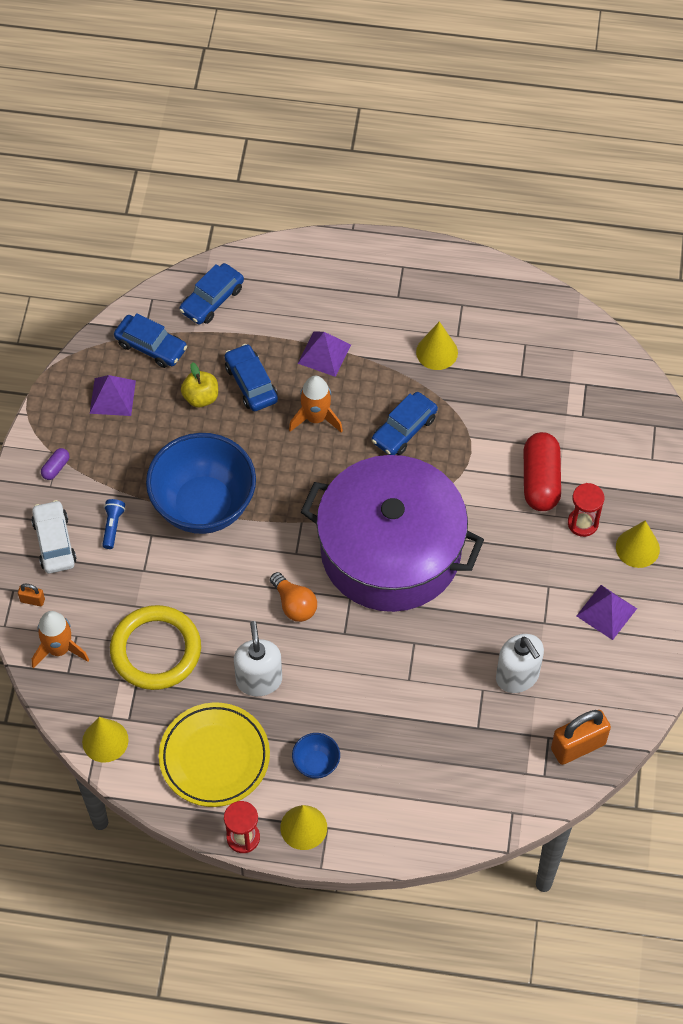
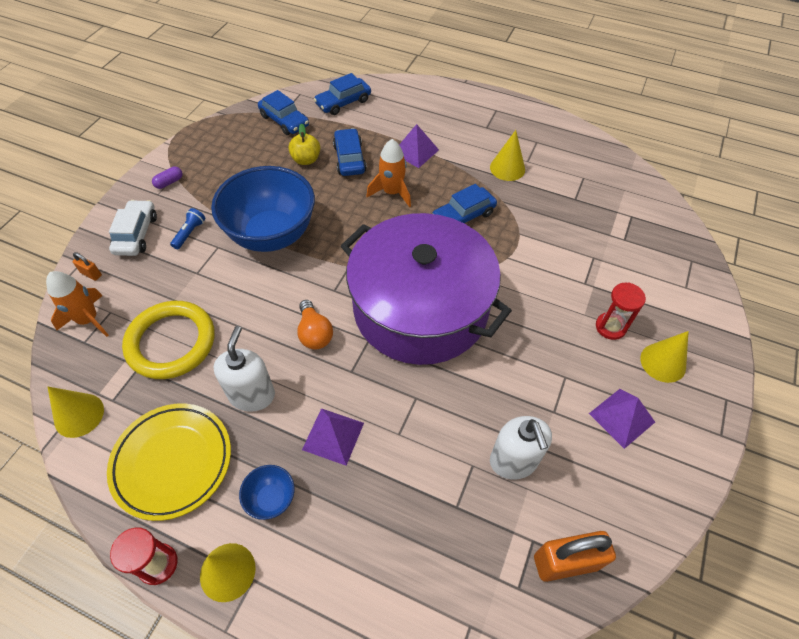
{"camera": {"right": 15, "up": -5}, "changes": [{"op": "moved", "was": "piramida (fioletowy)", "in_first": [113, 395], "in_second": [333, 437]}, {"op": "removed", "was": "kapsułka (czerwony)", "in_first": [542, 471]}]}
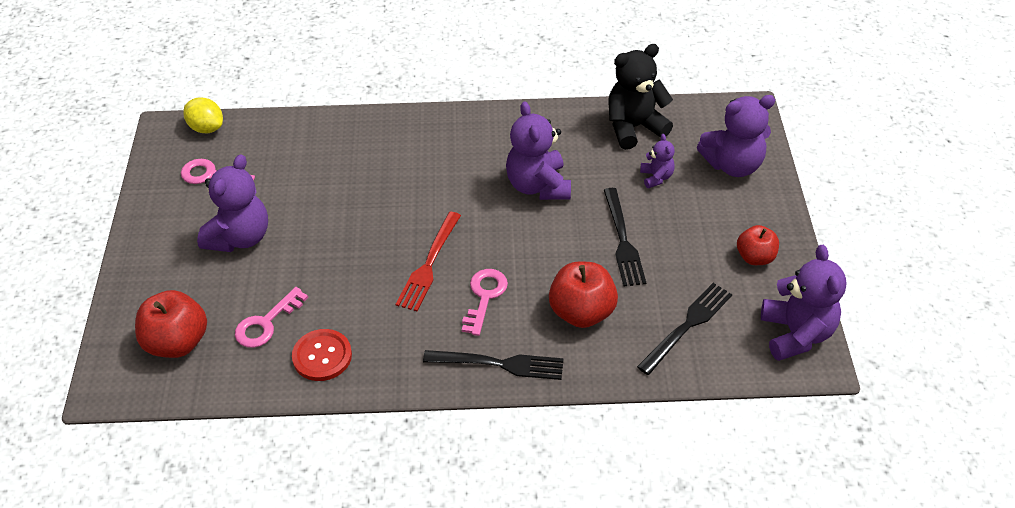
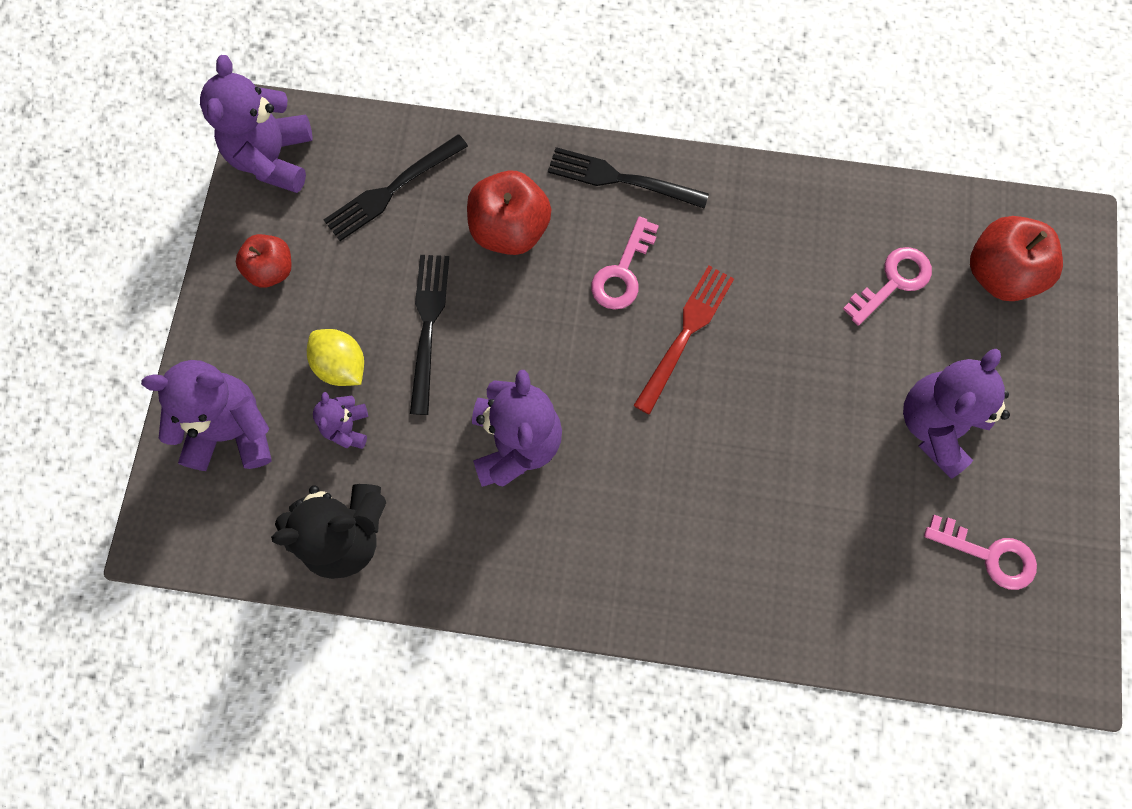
{"camera": {"right": -170, "up": 25}, "changes": [{"op": "moved", "was": "cytryna (żółty)", "in_first": [203, 115], "in_second": [335, 357]}, {"op": "removed", "was": "guzik (czerwony)", "in_first": [322, 355]}]}
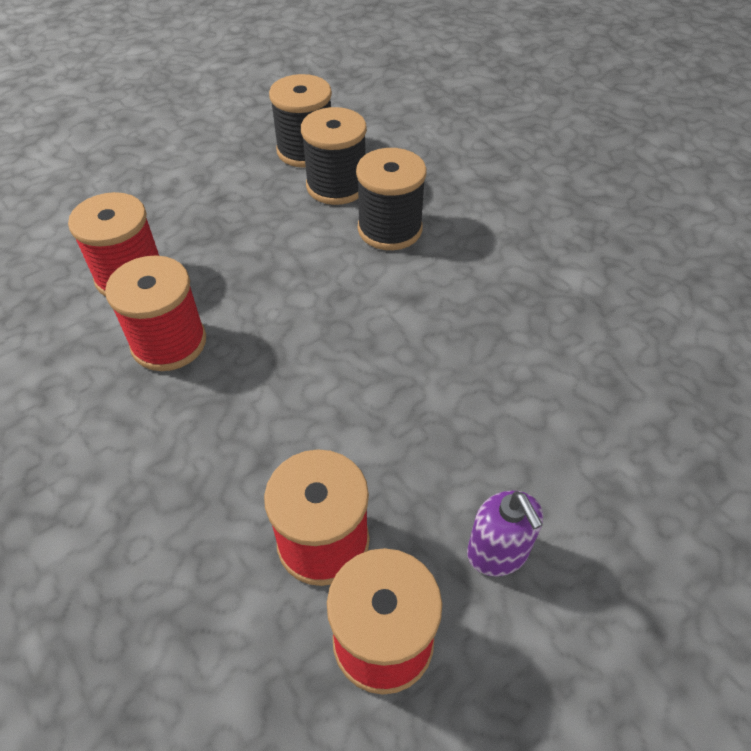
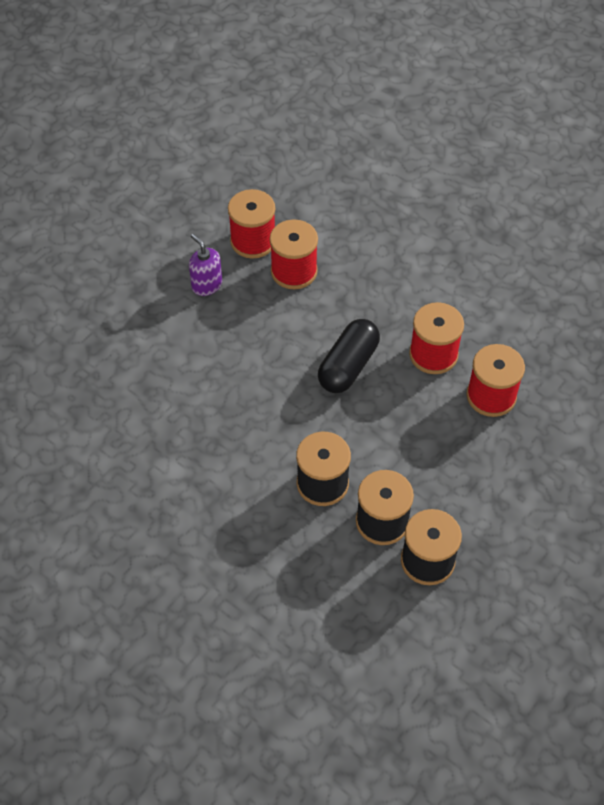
{"camera": {"right": 165, "up": 5}, "changes": [{"op": "added", "now": "kapsułka (czarny)", "in_second": [349, 356]}]}
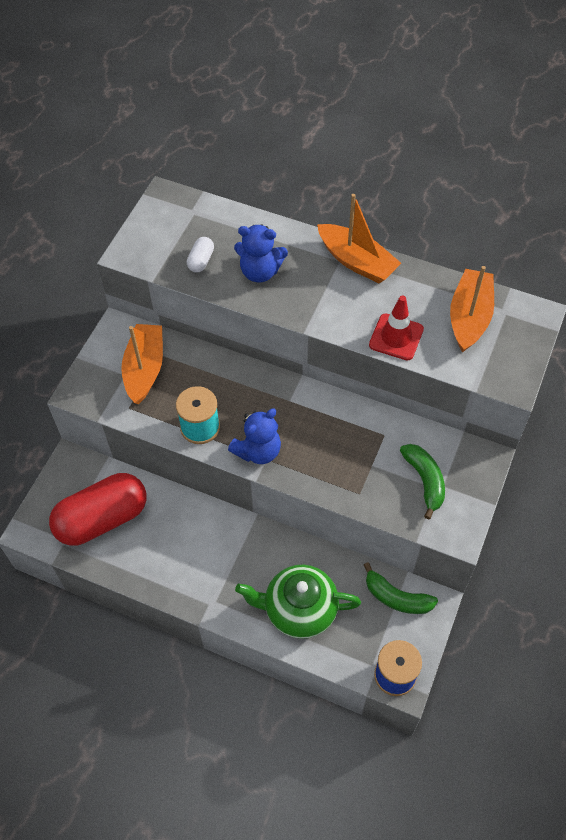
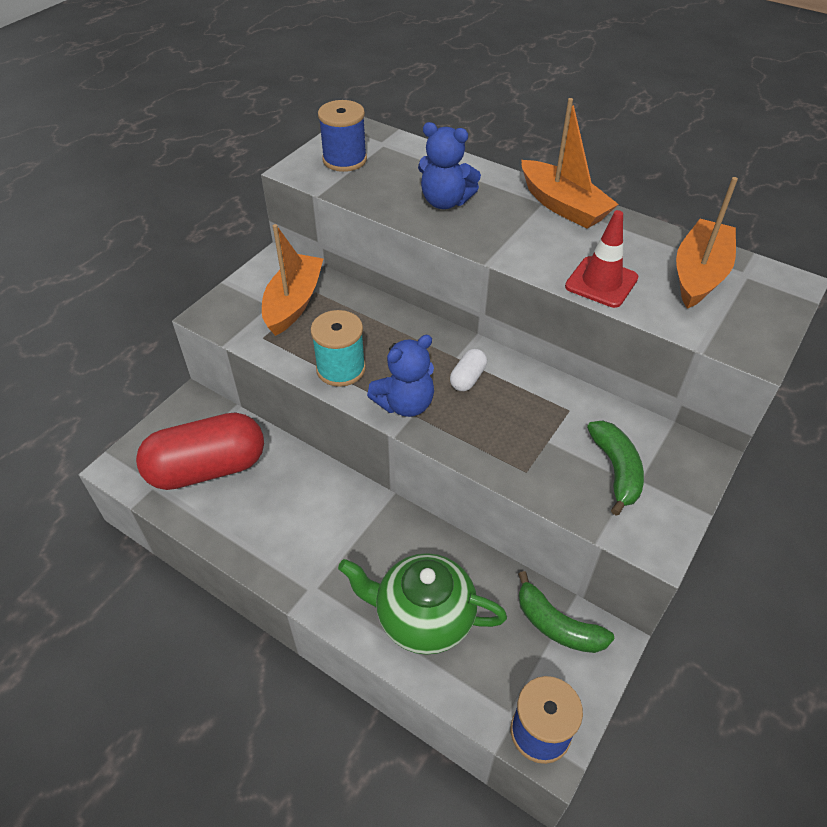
{"camera": {"right": 10, "up": -10}, "changes": [{"op": "moved", "was": "kapsułka (biały)", "in_first": [200, 255], "in_second": [468, 370]}, {"op": "added", "now": "szpulka (niebieski)", "in_second": [342, 136]}]}
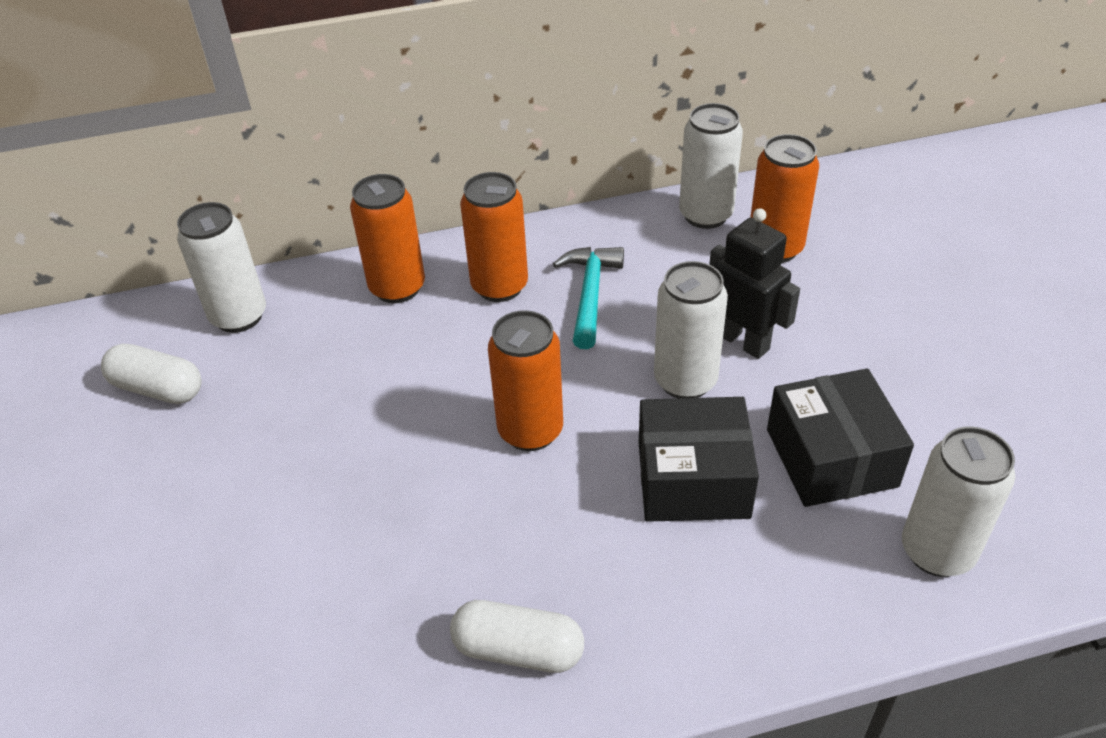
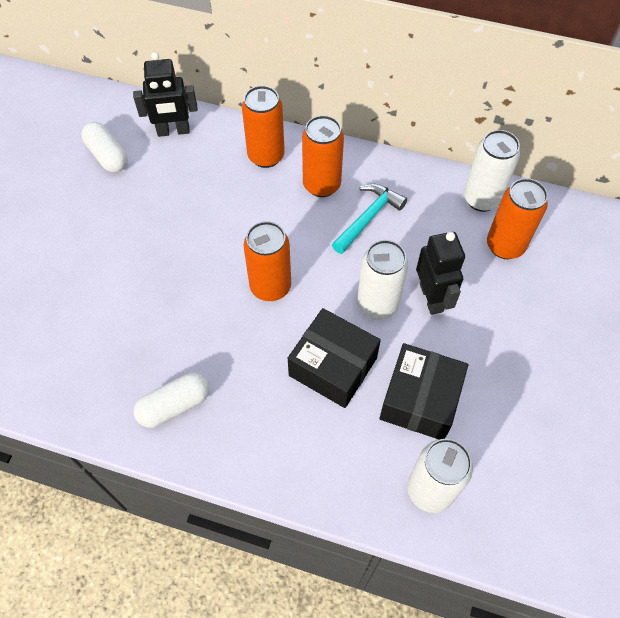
{"camera": {"right": 30, "up": 15}, "changes": [{"op": "replaced", "was": "puszka (biały)", "now": "robot (czarny)", "in_first": [221, 267], "in_second": [165, 94]}, {"op": "turned", "was": "kapsułka (biały)", "in_first": [517, 636], "in_second": [171, 400], "clockwise": -75}]}
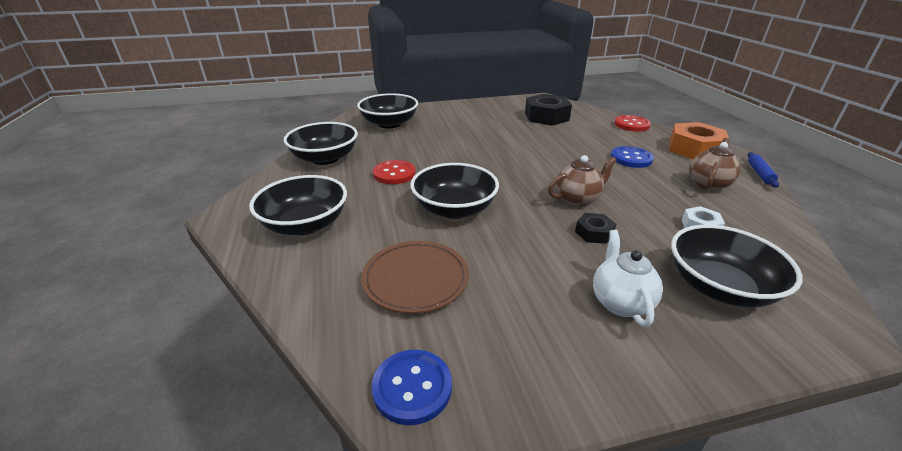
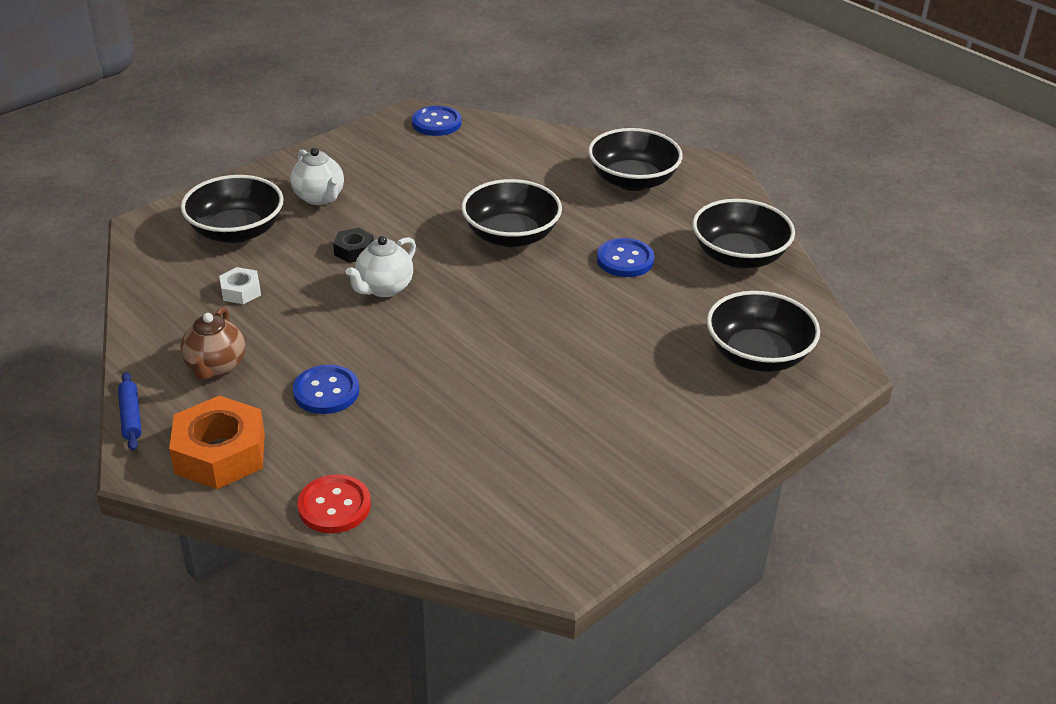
{"camera": {"right": 150, "up": 5}, "changes": [{"op": "removed", "was": "talerz (brązowy)", "in_first": [415, 277]}, {"op": "recoloured", "was": "guzik (czerwony)", "now": "guzik (niebieski)", "in_first": [394, 172], "in_second": [625, 257]}, {"op": "removed", "was": "nakrętka (czarny)", "in_first": [548, 110]}, {"op": "recoloured", "was": "imbryk (brązowy)", "now": "imbryk (biały)", "in_first": [582, 181], "in_second": [381, 266]}]}
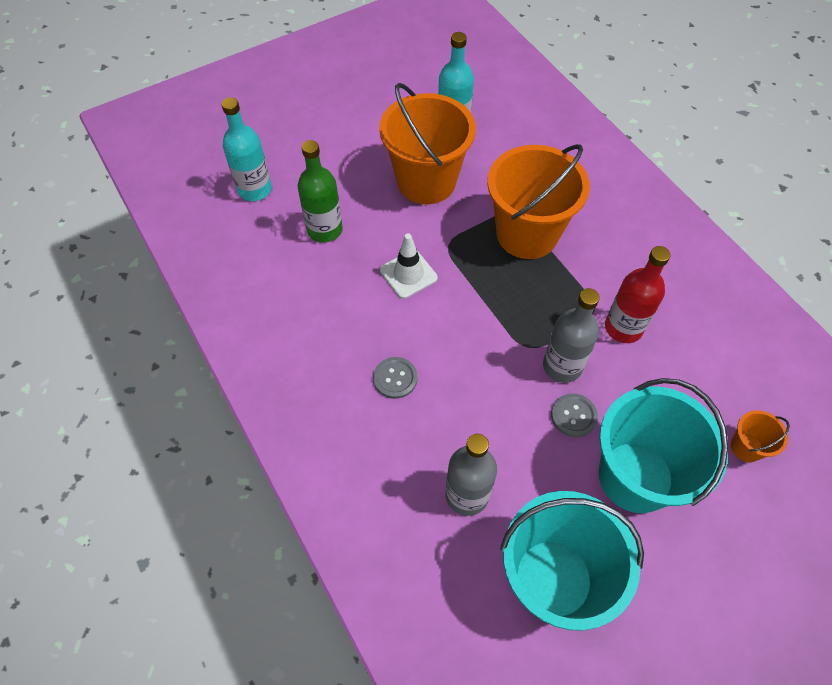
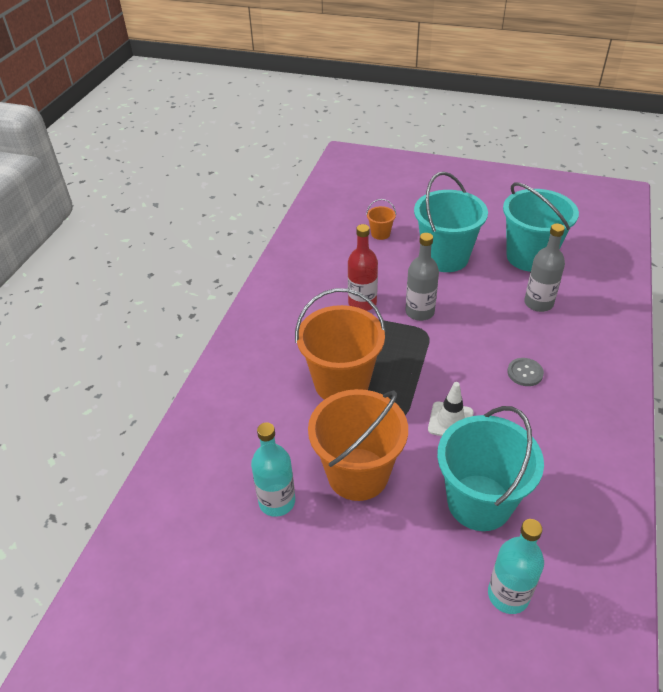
{"camera": {"right": -130, "up": -15}, "changes": [{"op": "replaced", "was": "butelka (zielony)", "now": "wiadro (turkusowy)", "in_first": [320, 191], "in_second": [490, 468]}, {"op": "removed", "was": "guzik (szary)", "in_first": [574, 415]}]}
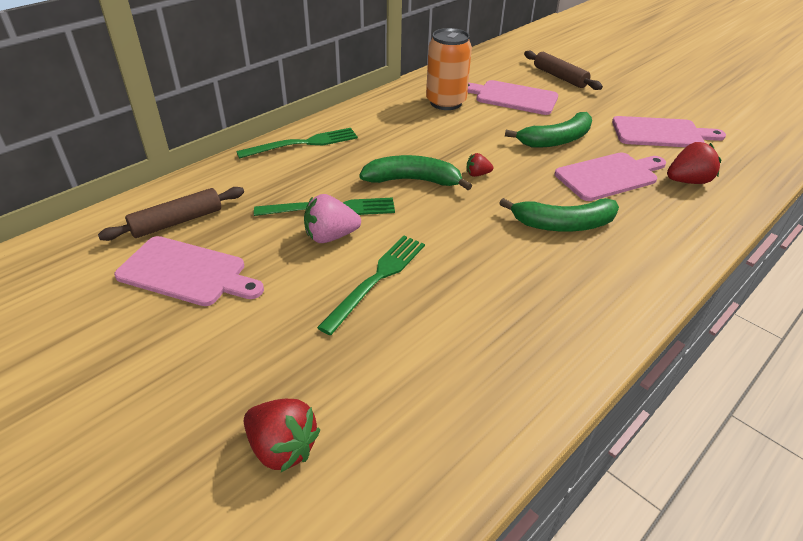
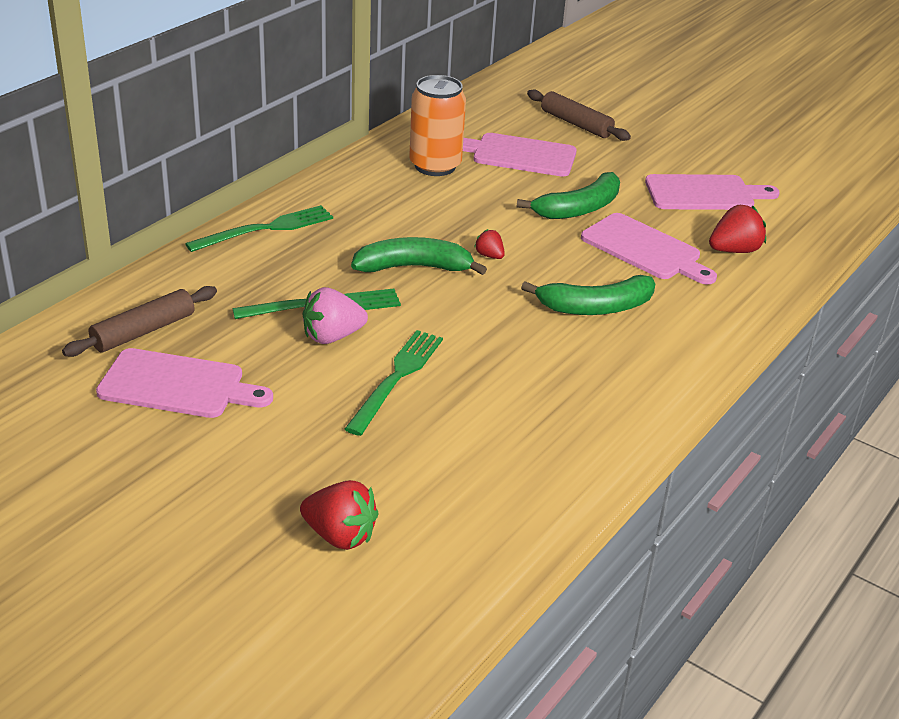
{"camera": {"right": -10, "up": -5}, "changes": [{"op": "turned", "was": "truskawka (czerwony)", "in_first": [479, 165], "in_second": [489, 244], "clockwise": 60}, {"op": "turned", "was": "deska do krojenia (różowy)", "in_first": [610, 176], "in_second": [649, 249], "clockwise": 75}]}
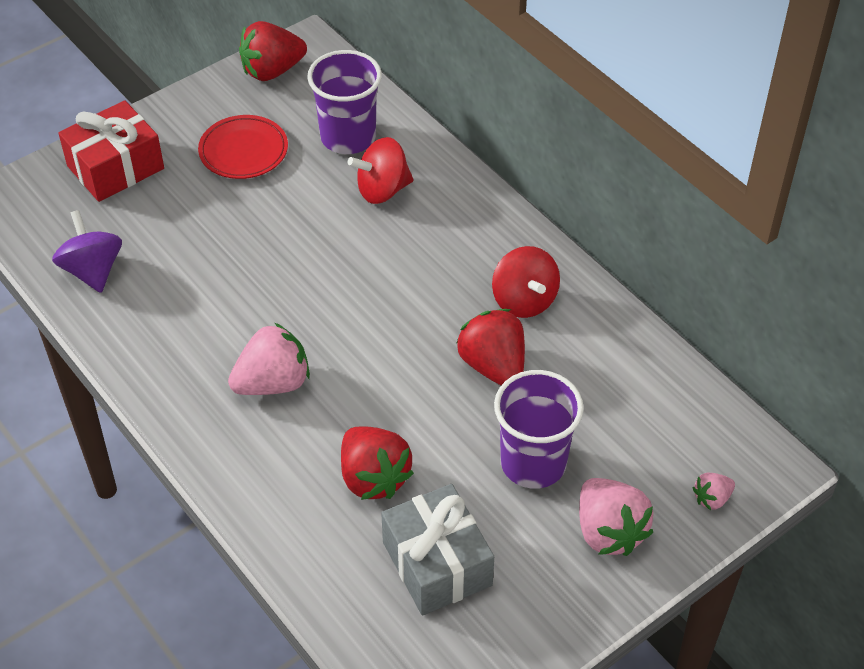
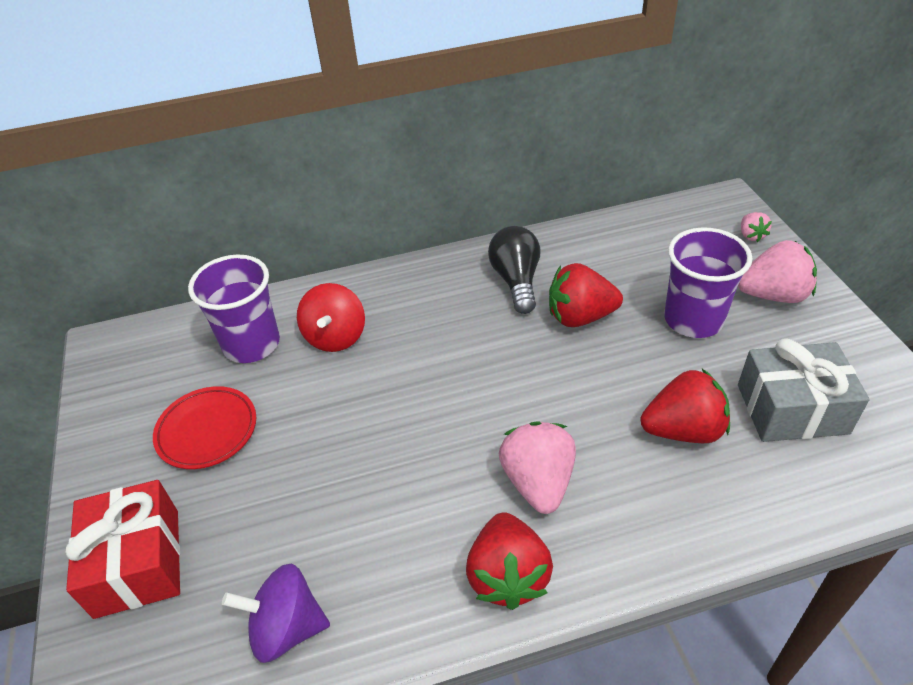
{"camera": {"right": -65, "up": -5}, "changes": [{"op": "moved", "was": "truskawka (czerwony)", "in_first": [273, 51], "in_second": [509, 561]}, {"op": "replaced", "was": "bączek (czerwony)", "now": "żarówka (czarny)", "in_first": [526, 282], "in_second": [514, 270]}]}
